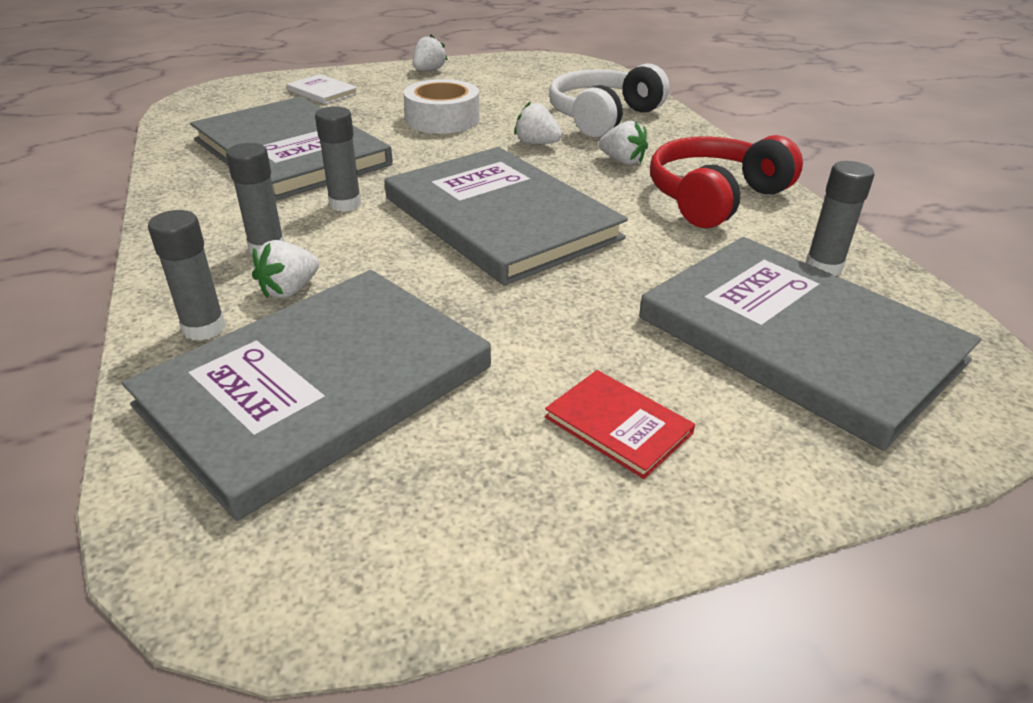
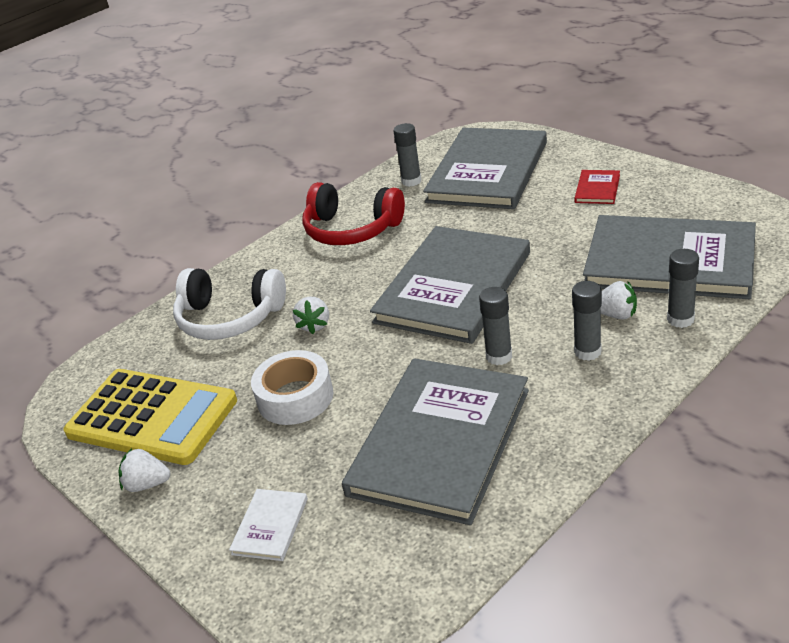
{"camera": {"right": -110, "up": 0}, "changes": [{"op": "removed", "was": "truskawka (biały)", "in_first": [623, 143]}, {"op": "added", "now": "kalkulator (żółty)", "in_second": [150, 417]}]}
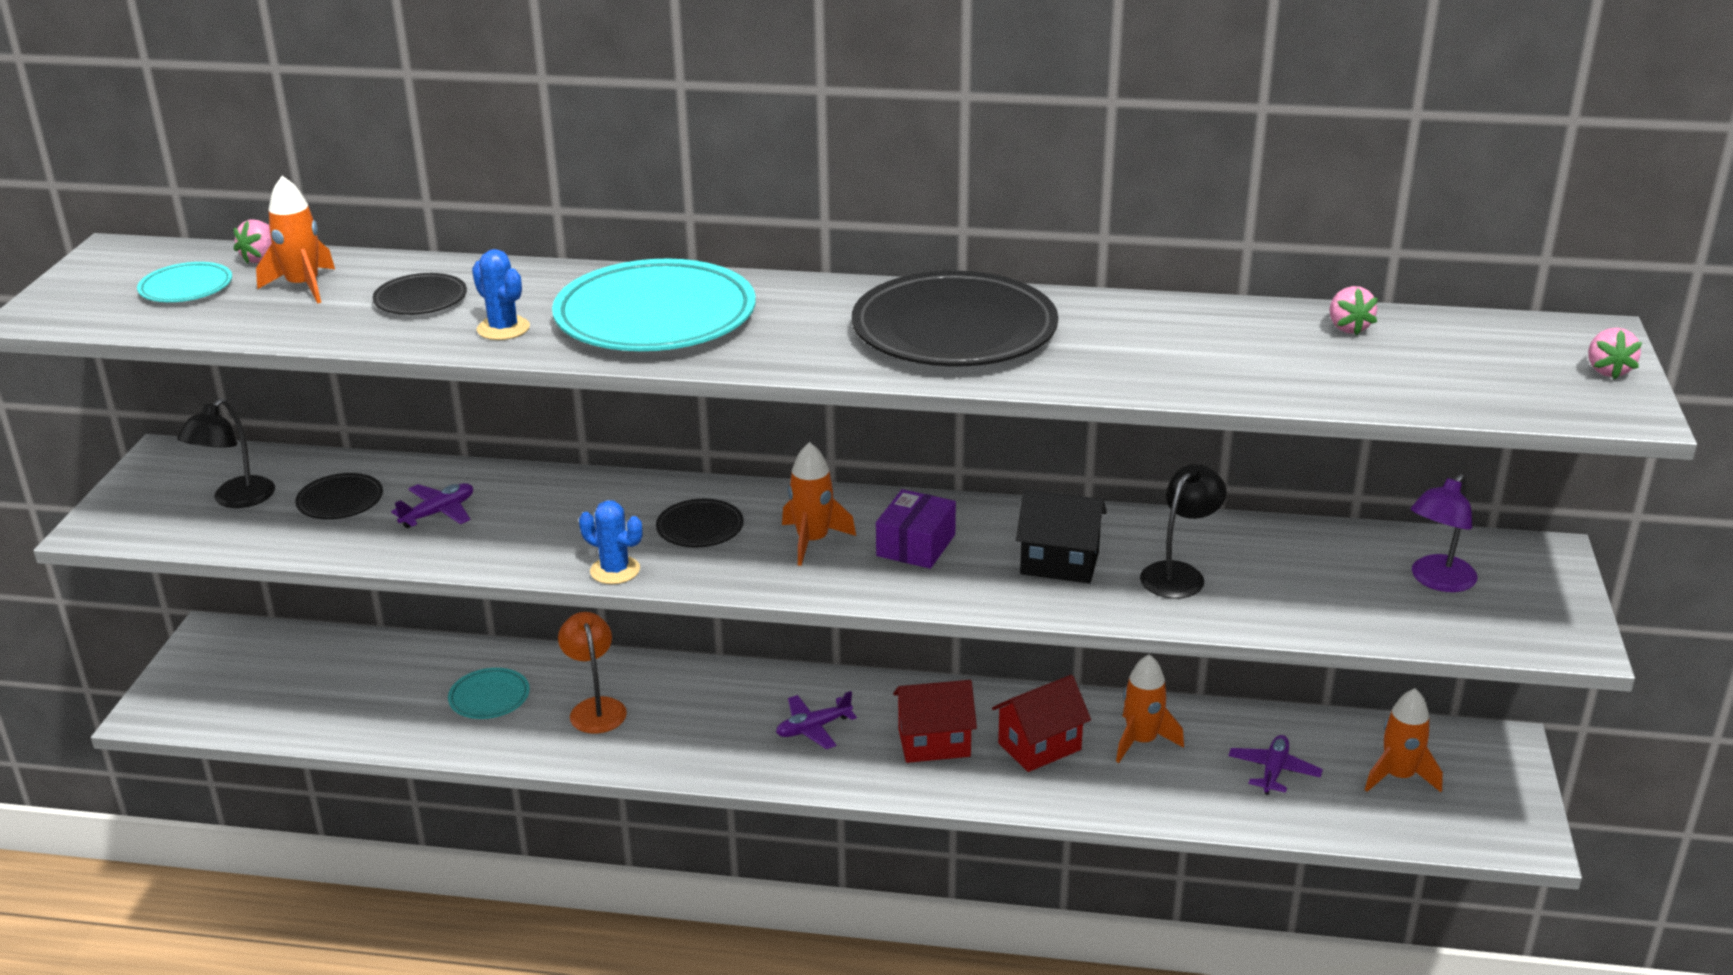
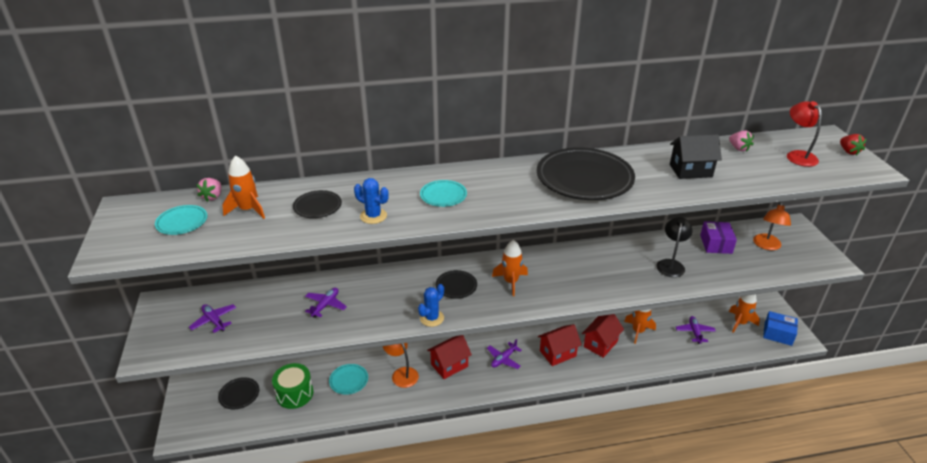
{"camera": {"right": -20, "up": 5}, "changes": [{"op": "replaced", "was": "lampka (czarny)", "now": "samolot (fioletowy)", "in_first": [226, 453], "in_second": [212, 318]}, {"op": "moved", "was": "talerz (czarny)", "in_first": [339, 496], "in_second": [238, 393]}, {"op": "resized", "was": "talerz (turkusowy)", "in_first": [654, 305], "in_second": [443, 193], "ratio": 0.47}, {"op": "turned", "was": "kaktus (niebieski)", "in_first": [610, 542], "in_second": [431, 305], "clockwise": -60}, {"op": "moved", "was": "pudełko (fioletowy)", "in_first": [916, 529], "in_second": [718, 237]}, {"op": "moved", "was": "domek (czarny)", "in_first": [1061, 536], "in_second": [696, 157]}, {"op": "recoloured", "was": "lampka (fioletowy)", "now": "lampka (pomarańczowy)", "in_first": [1444, 533], "in_second": [772, 226]}, {"op": "recoloured", "was": "truskawka (różowy)", "now": "truskawka (czerwony)", "in_first": [1615, 354], "in_second": [853, 144]}, {"op": "added", "now": "bęben (zielony)", "in_second": [292, 386]}, {"op": "added", "now": "domek (czerwony)", "in_second": [449, 357]}, {"op": "added", "now": "pudełko (niebieski)", "in_second": [780, 328]}, {"op": "added", "now": "lampka (czerwony)", "in_second": [804, 134]}]}
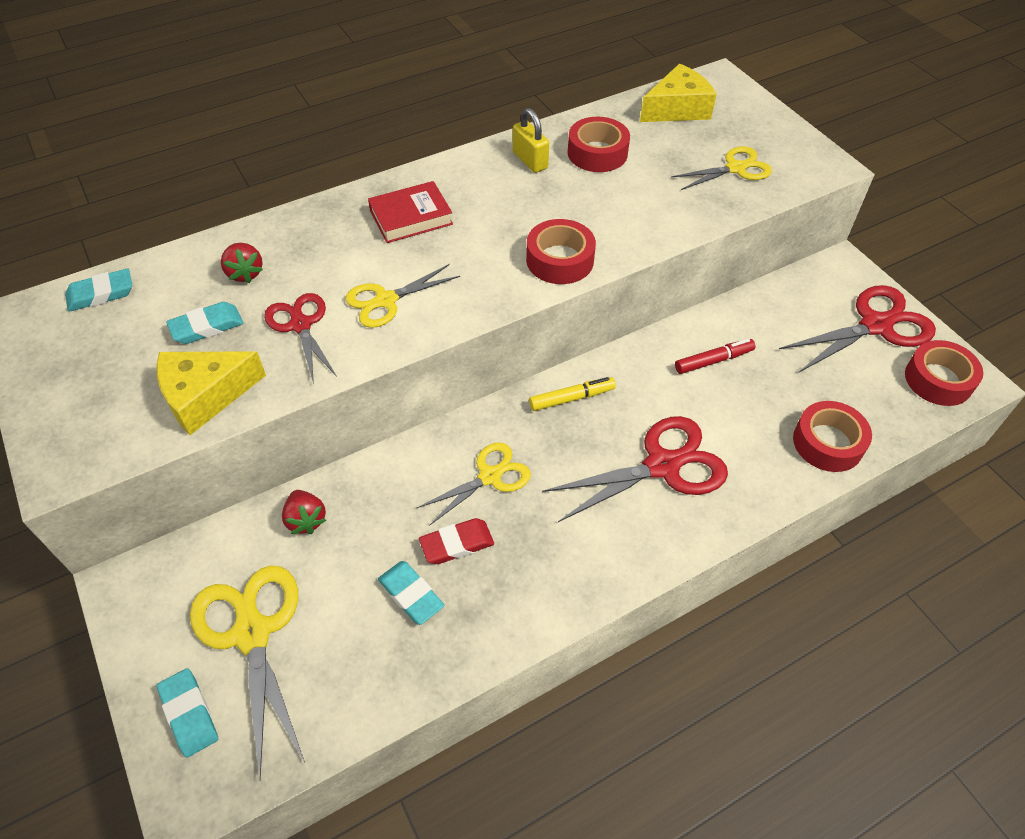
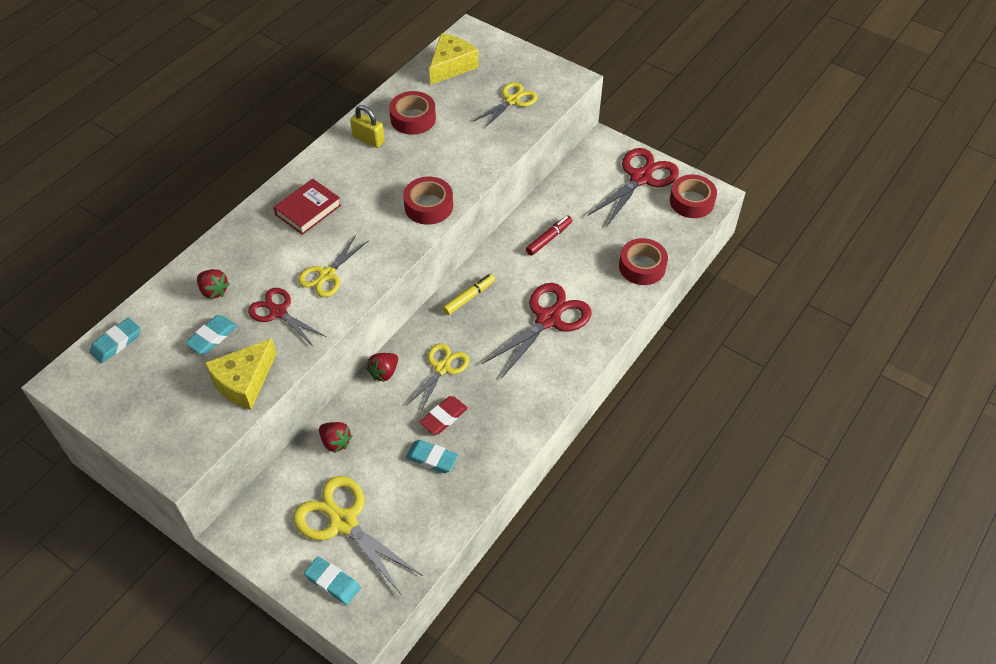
{"camera": {"right": -25, "up": 0}, "changes": [{"op": "added", "now": "truskawka (czerwony)", "in_second": [382, 367]}]}
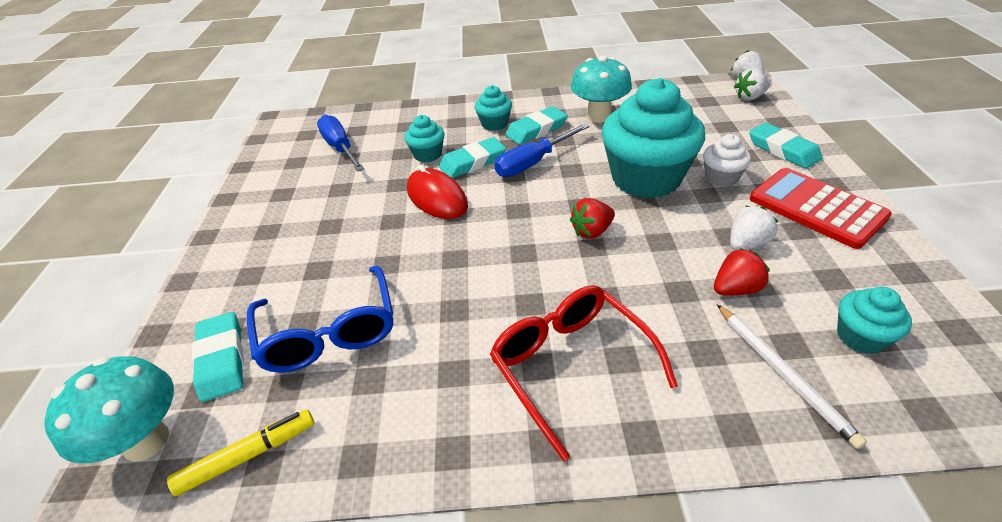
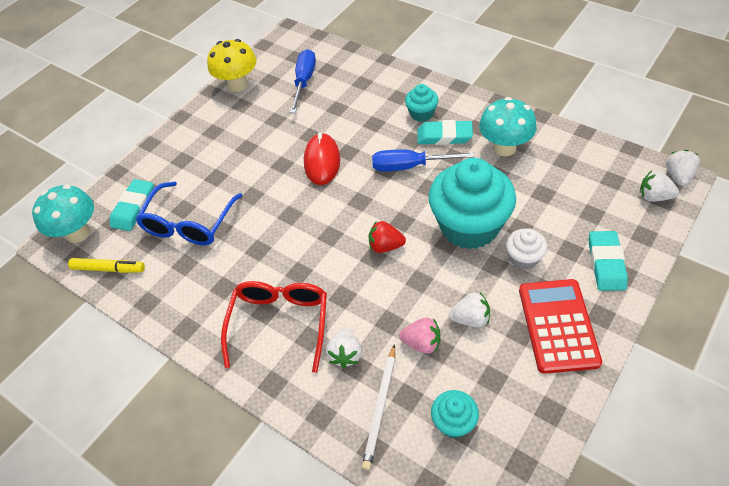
{"camera": {"right": 40, "up": 10}, "changes": [{"op": "removed", "was": "muffinka (turkusowy)", "in_first": [424, 138]}, {"op": "removed", "was": "gumka do mazania (turkusowy)", "in_first": [472, 157]}, {"op": "recoloured", "was": "truskawka (czerwony)", "now": "truskawka (różowy)", "in_first": [742, 271], "in_second": [419, 336]}, {"op": "added", "now": "grzyb (żółty)", "in_second": [231, 65]}, {"op": "added", "now": "truskawka (biały)", "in_second": [344, 348]}]}
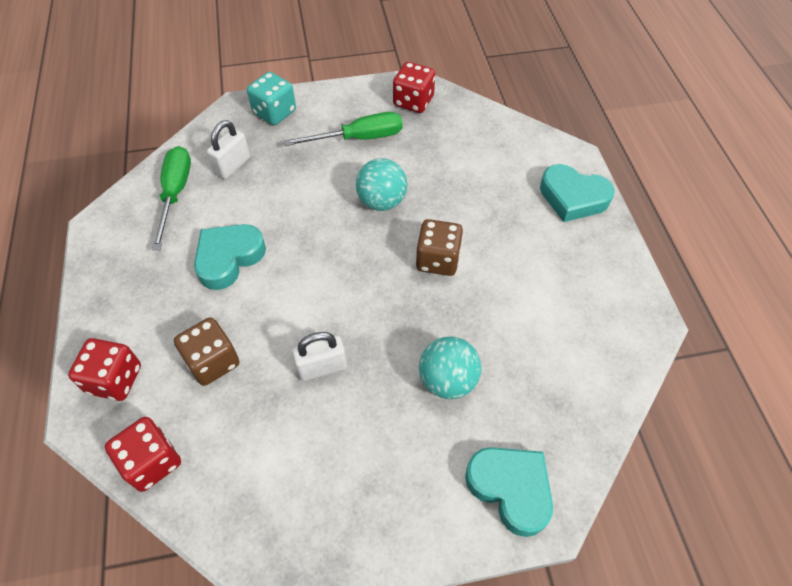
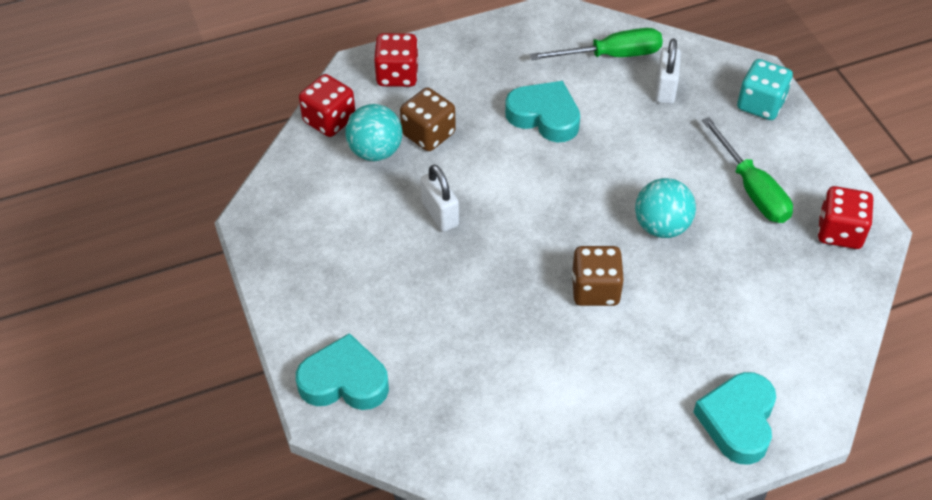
{"camera": {"right": 80, "up": -5}, "changes": [{"op": "turned", "was": "kłódka (biały)", "in_first": [228, 149], "in_second": [668, 71], "clockwise": 75}, {"op": "moved", "was": "piłka (turkusowy)", "in_first": [450, 367], "in_second": [374, 132]}, {"op": "turned", "was": "serce (turkusowy)", "in_first": [509, 492], "in_second": [342, 371], "clockwise": -120}]}
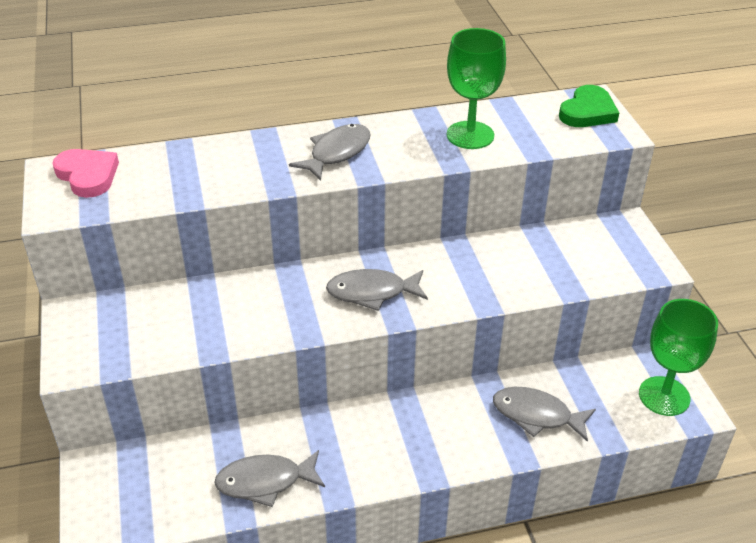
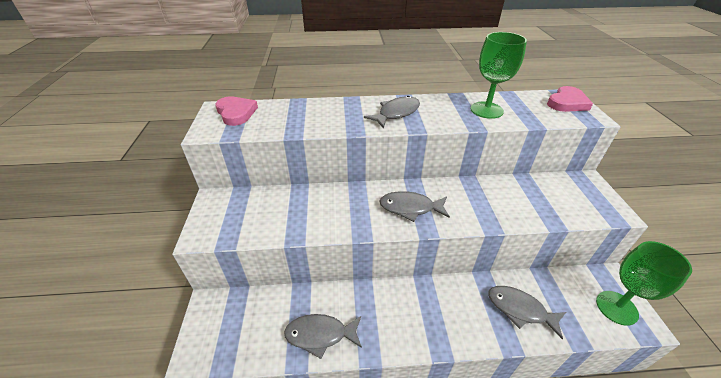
{"camera": {"right": 10, "up": 0}, "changes": [{"op": "recoloured", "was": "serce (zielony)", "now": "serce (różowy)", "in_first": [589, 106], "in_second": [570, 99]}]}
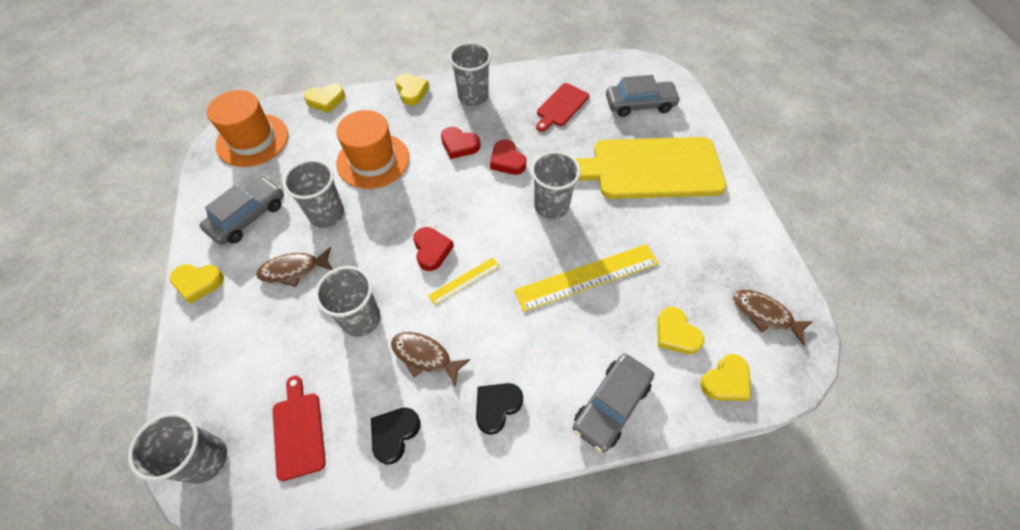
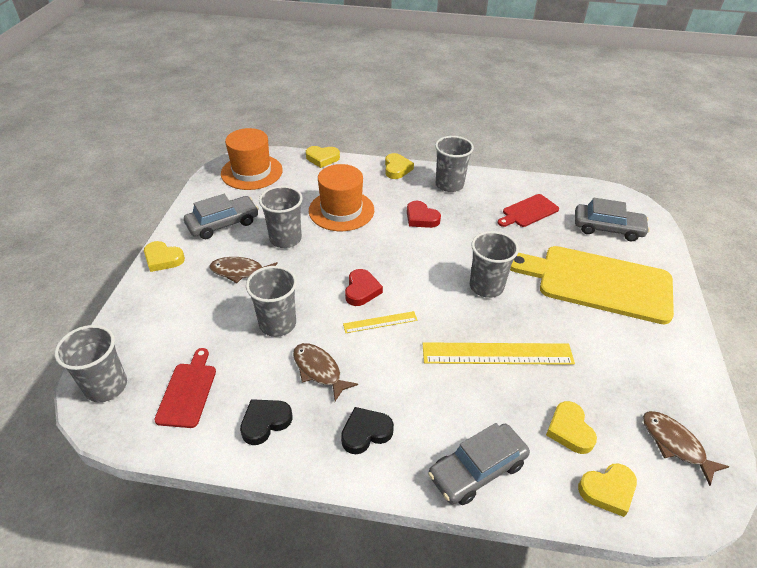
{"camera": {"right": 20, "up": -15}, "changes": [{"op": "removed", "was": "serce (czerwony)", "in_first": [508, 157]}]}
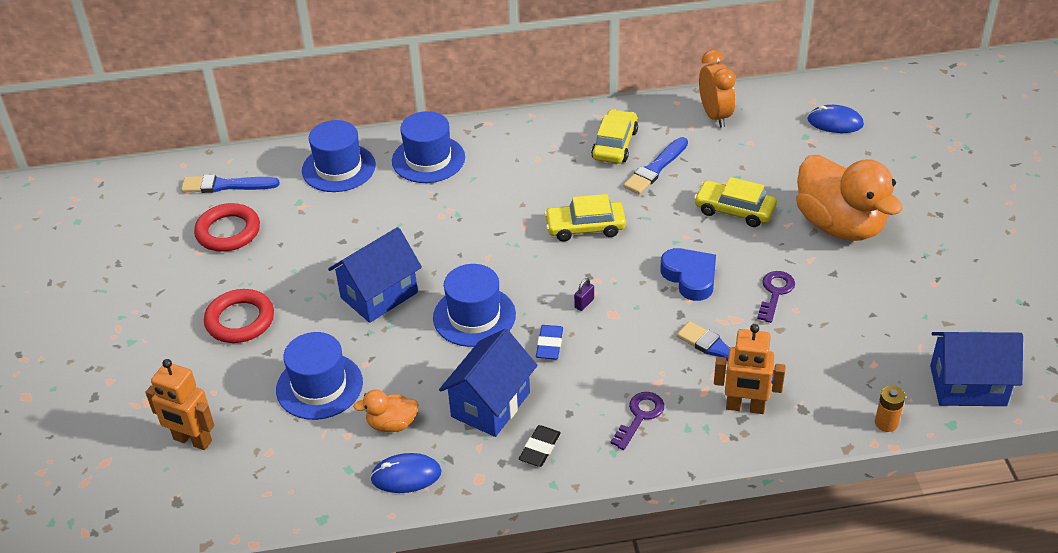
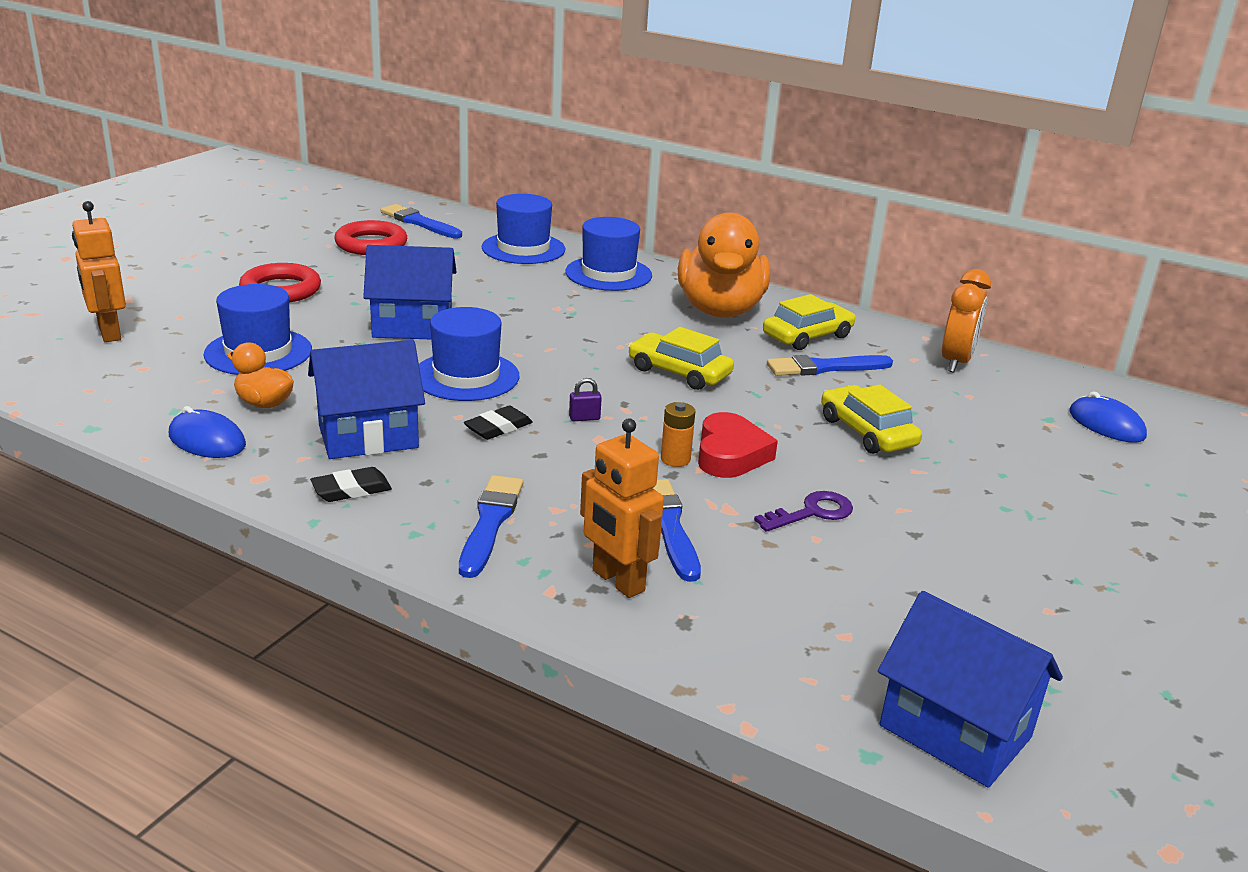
{"camera": {"right": 35, "up": -15}, "changes": [{"op": "recoloured", "was": "gumka do mazania (niebieski)", "now": "gumka do mazania (czarny)", "in_first": [549, 342], "in_second": [498, 423]}, {"op": "replaced", "was": "klucz (fioletowy)", "now": "pędzel (niebieski)", "in_first": [637, 421], "in_second": [491, 526]}, {"op": "recoloured", "was": "serce (niebieski)", "now": "serce (czerwony)", "in_first": [688, 274], "in_second": [738, 445]}, {"op": "moved", "was": "kaczka (pomarańczowy)", "in_first": [849, 198], "in_second": [724, 264]}, {"op": "moved", "was": "bateria (pomarańczowy)", "in_first": [890, 409], "in_second": [678, 434]}]}
